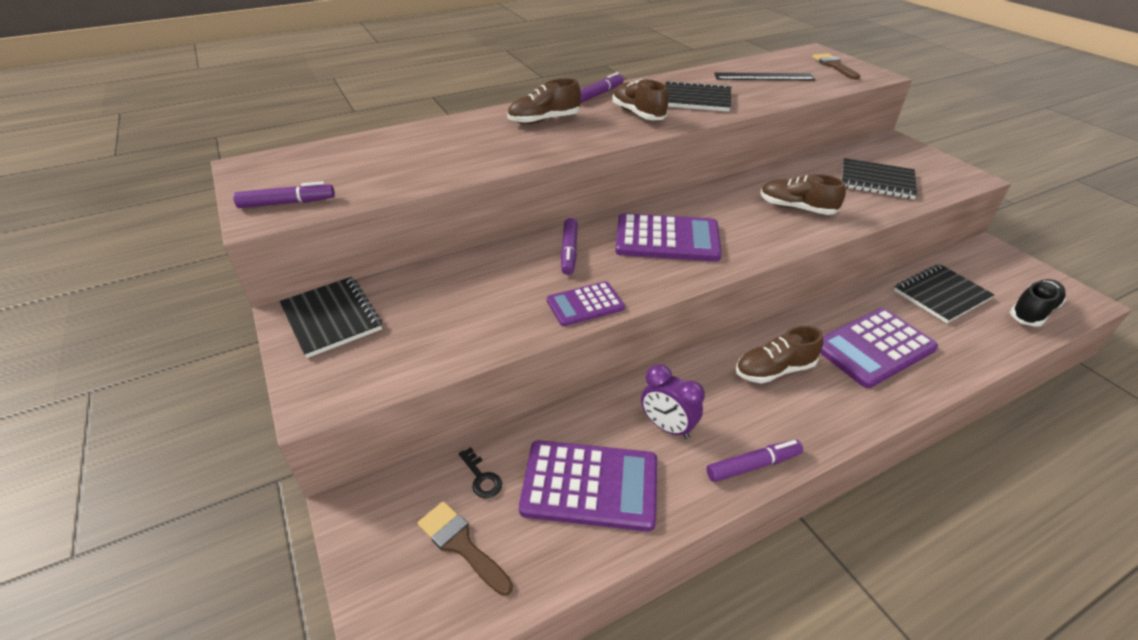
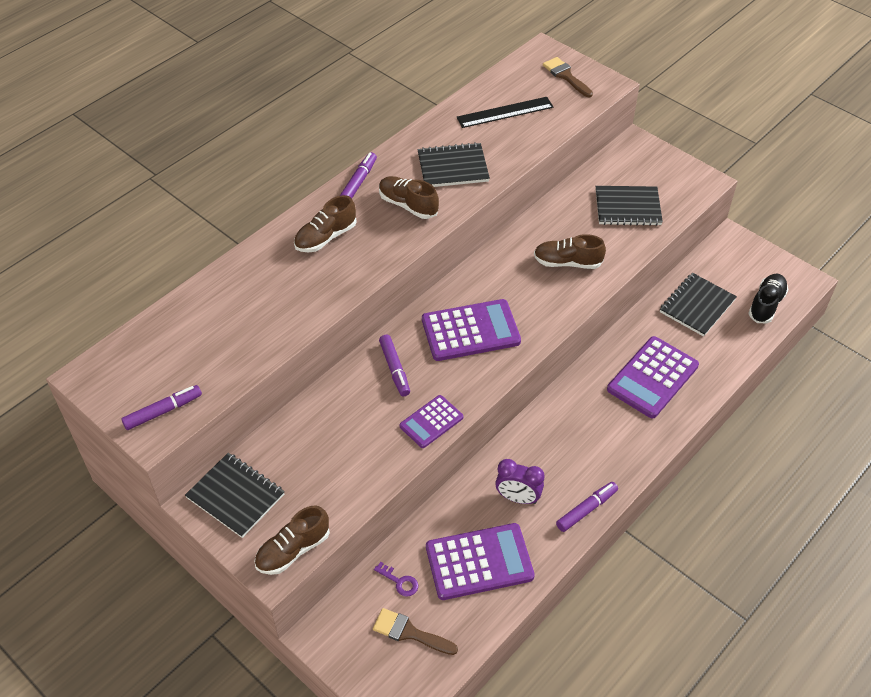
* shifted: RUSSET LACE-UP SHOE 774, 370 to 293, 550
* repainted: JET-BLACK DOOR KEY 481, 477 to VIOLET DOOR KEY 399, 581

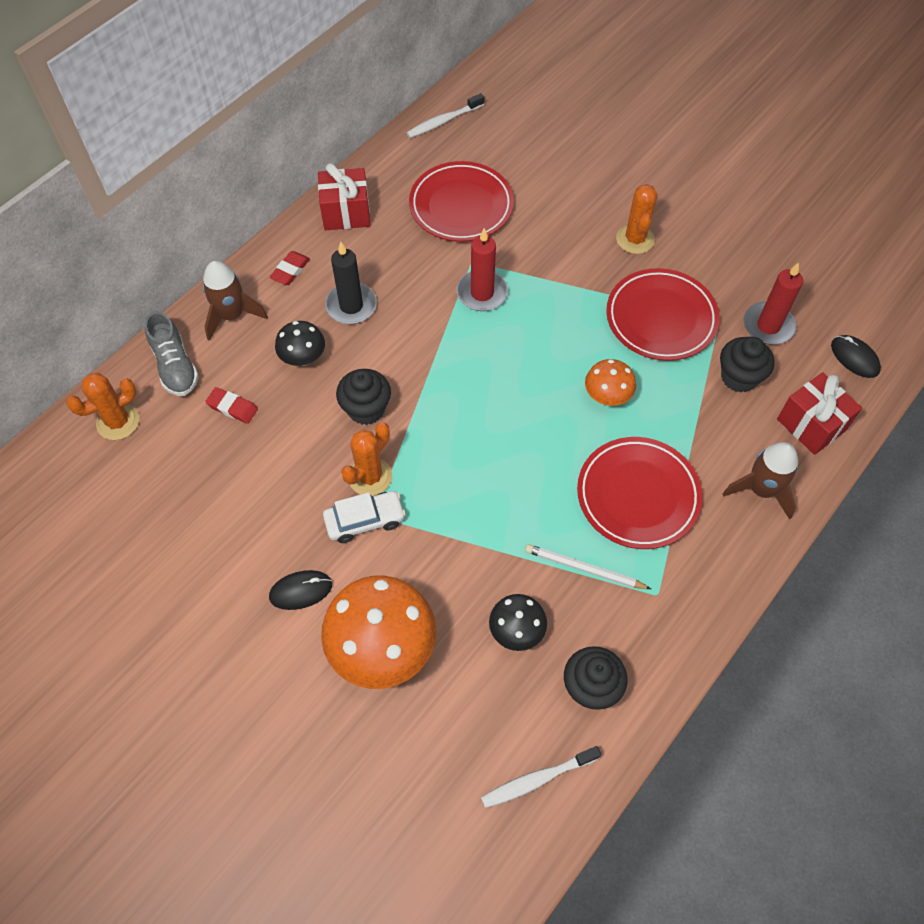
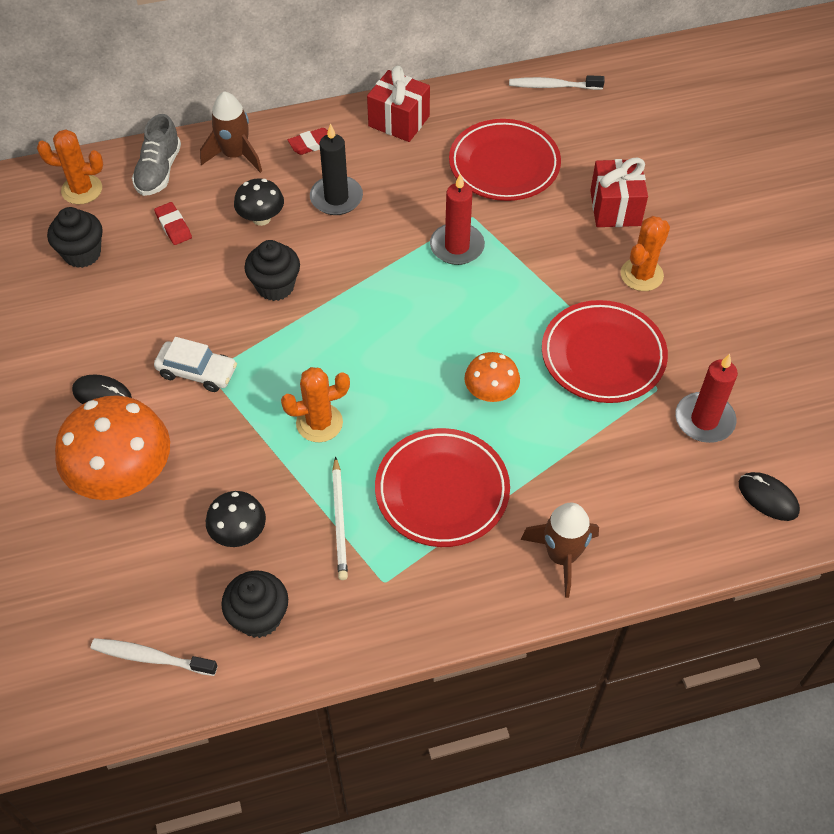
* shifted: ORANGE-COLOURED CACTUS 370, 477 to 319, 423
* shifted: JET-BLACK CUPCAKE 739, 377 to 82, 254
* shifted: RED WRAPPED GIFT 811, 425 to 615, 208
* rotated: SNOW-WHITE WOODEN PENCIL 584, 569 = 340, 521 150 degrees counterclockwise
* rotated: JET-BLACK COMPUTER MOUSE 854, 358 = 768, 498 45 degrees counterclockwise

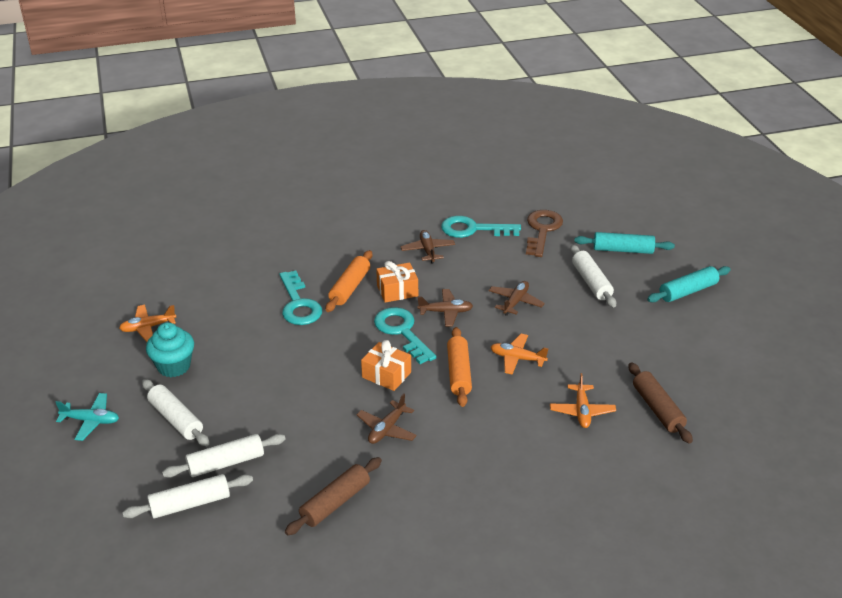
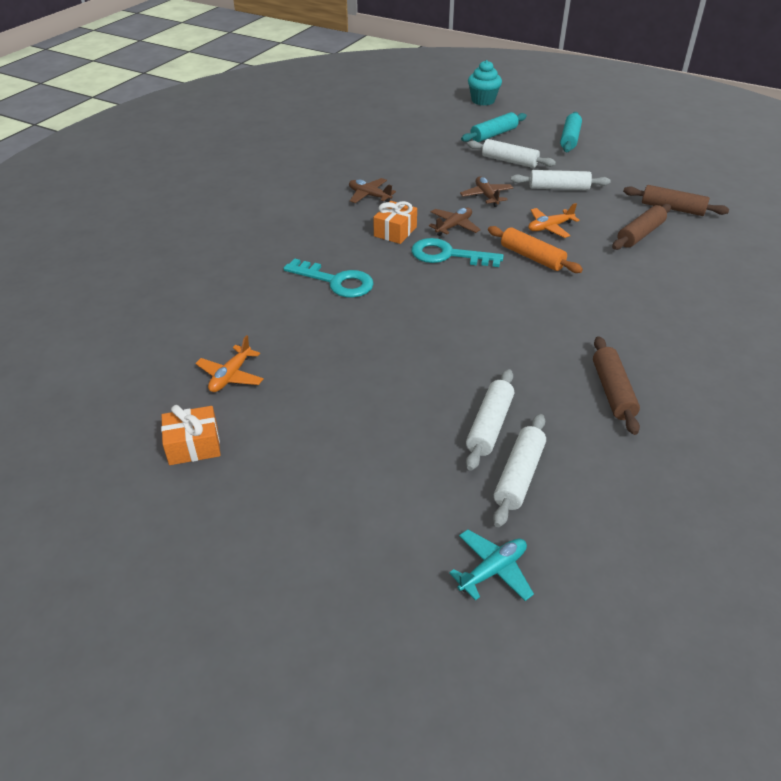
* gone: ORANGE-COLOURED PASTRY ROLLER 349, 287
* gone: RUSSET TOY PLANE 387, 429
* gone: TEAL DOOR KEY 473, 229
* gone: RUSSET DOOR KEY 542, 230
* shifted: TEAL TOY PLANE 91, 421 to 492, 570
* shifted: SNOW-WHITE PASTRY ROLLER 176, 419 to 558, 188
* shifted: TEAL CUPCAKE 174, 366 to 483, 100
* shifted: ORANGE-COLOURED WRAPPED GIFT 386, 375 to 193, 445
* swapped: ORANGE-COLOURED TOY PLANE 582, 411 to RUSSET PASTRY ROLLER 640, 234

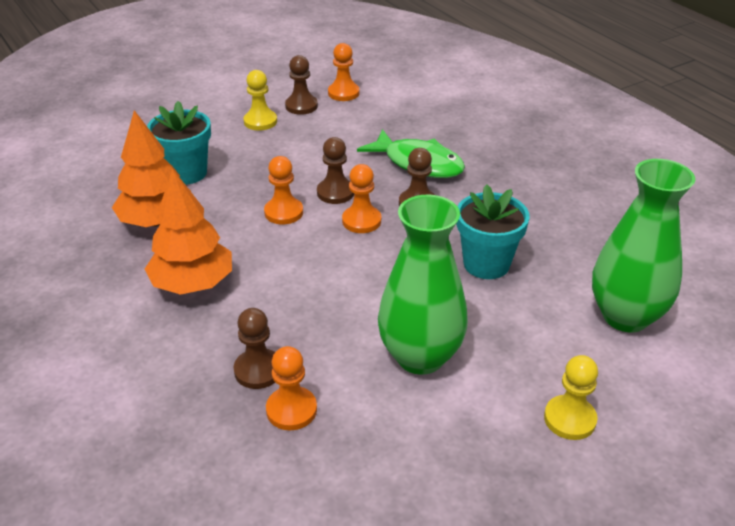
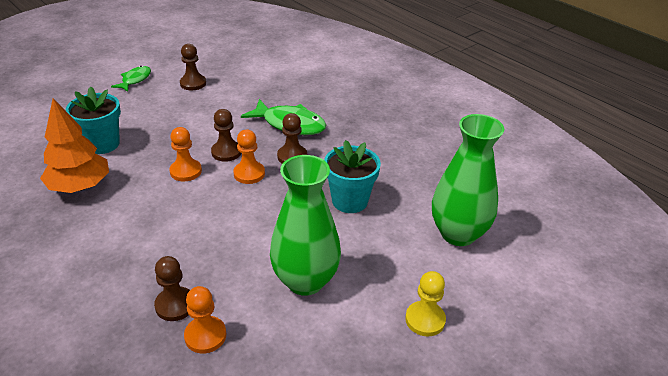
* gone: ORANGE-COLOURED TREE 193, 284
* gone: GOLDEN CHESS PAWN 260, 121
* gone: ORANGE-COLOURED CHESS PAWN 343, 93
* new: LEAF-GREEN FISH FIGURE 135, 80

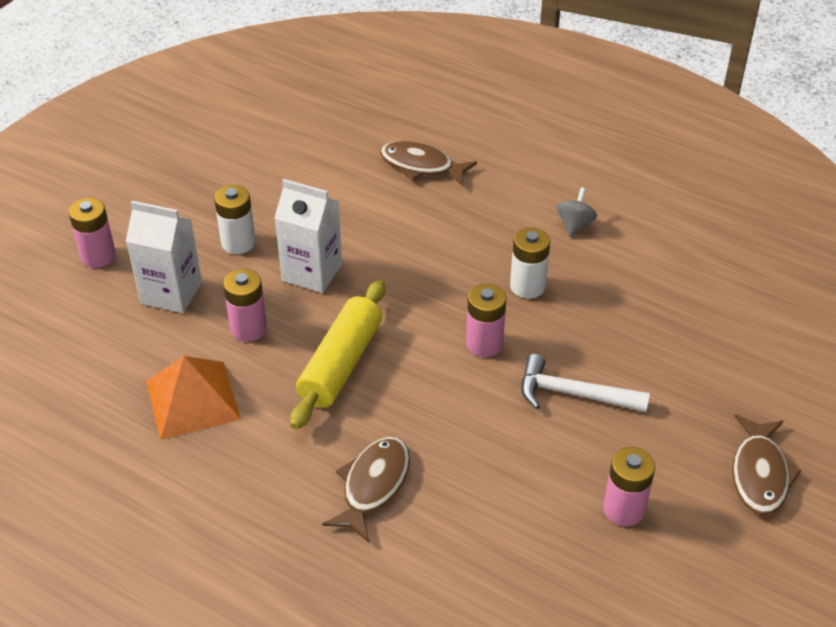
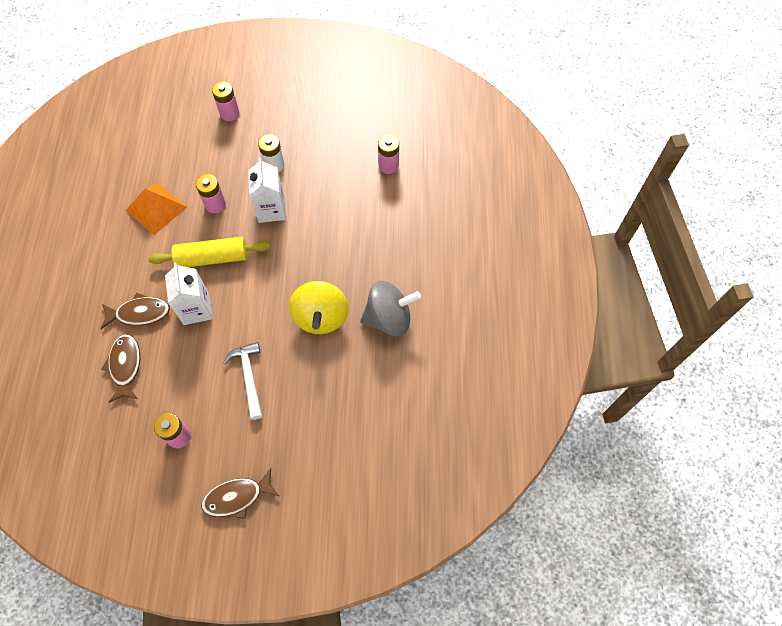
* shifted: SNOW-WHITE JUICE CARTON 171, 293 to 196, 309
* shifted: RUSSET FISH FIGURE 421, 166 to 125, 366
* shifted: ROSY POWER CELL 484, 344 to 388, 165
* swapped: SNOW-WHITE POWER CELL 527, 286 to GOLDEN TOY TOP 321, 317
* scaled: GREY TOY TOP 575, 225 = 389, 318 x2.10

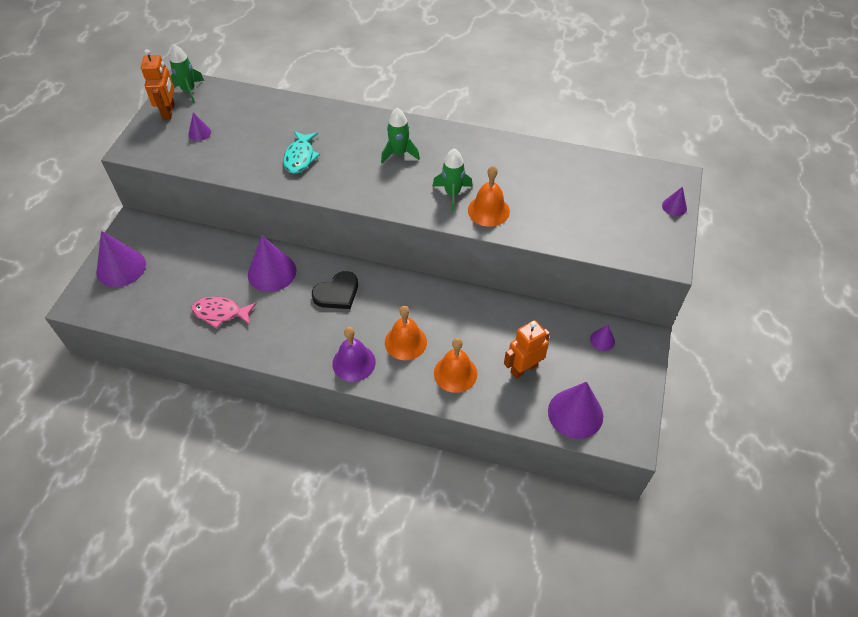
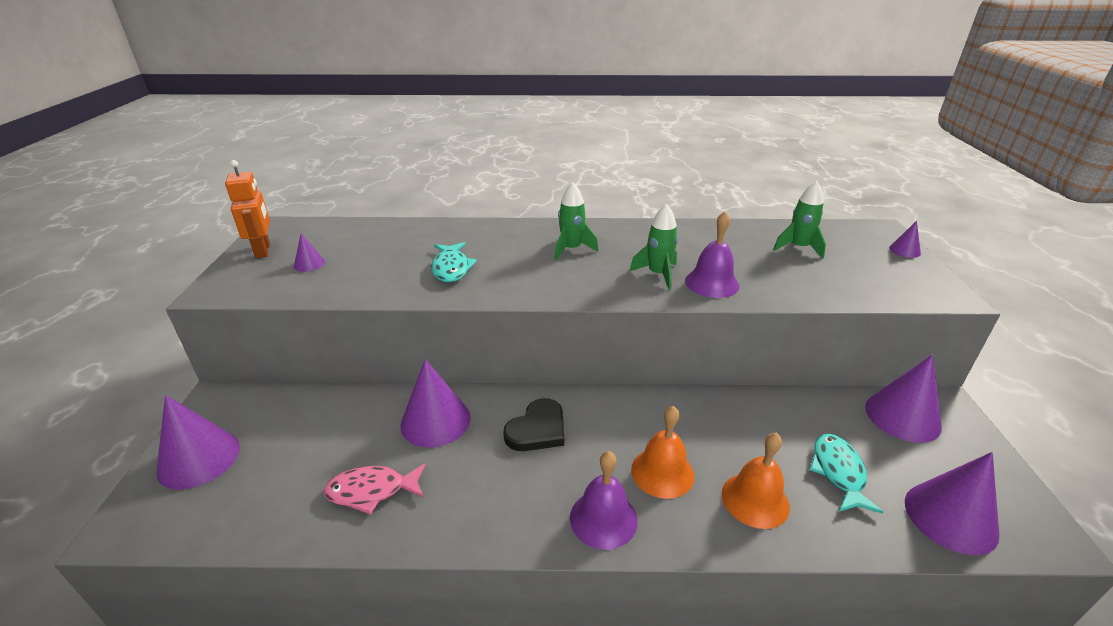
* shifted: LEAF-GREEN SPACESHIP 188, 90 to 798, 248
* swapped: ORANGE-COLOURED TOY ROBOT 523, 369 to TEAL FISH FIGURE 838, 472
* repainted: ORANGE-COLOURED BELL 488, 210 to VIOLET BELL 712, 283
* scaled: VIOLET SOLID CONE 602, 340 = 902, 416 x2.08

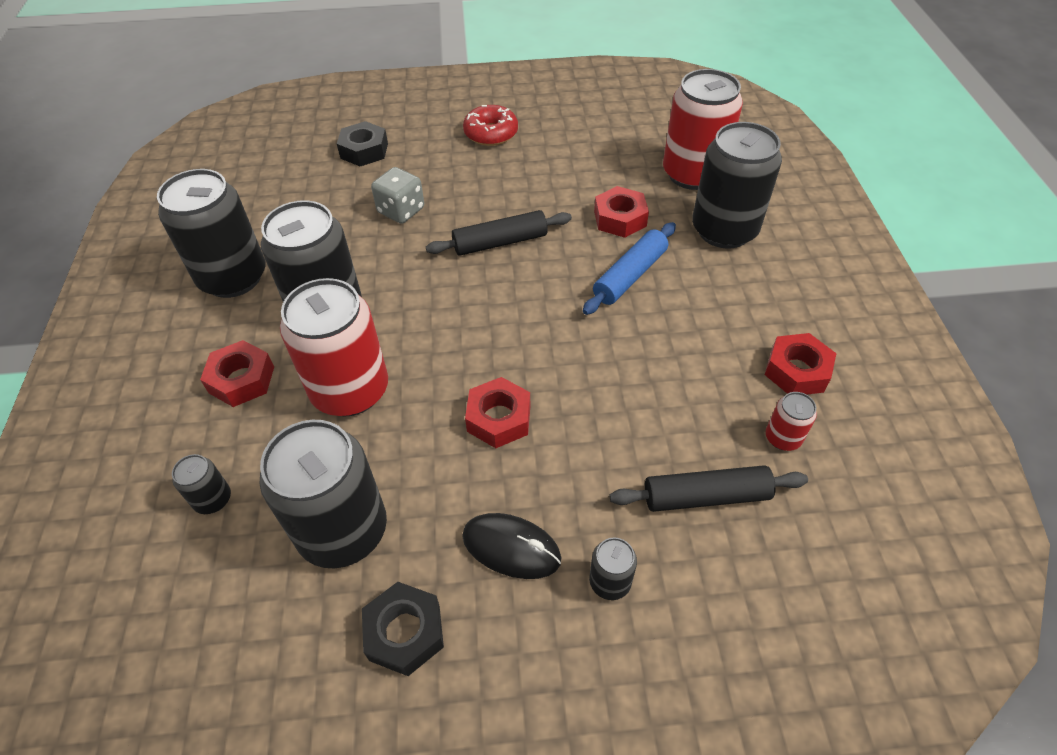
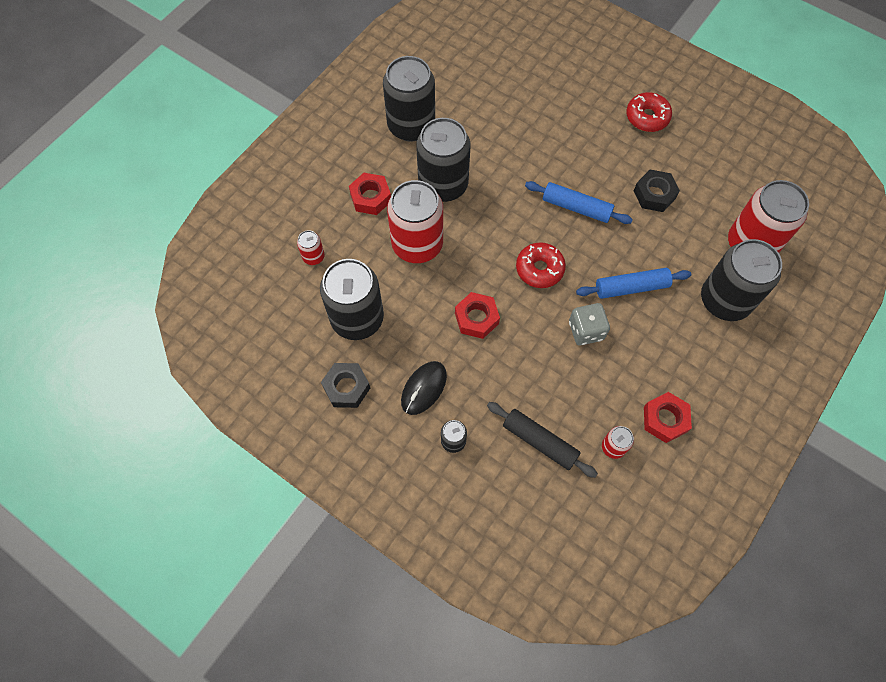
* gone: RED NUT 620, 218
* new: RED GLAZED DONUT 539, 269
* shifted: JET-BLACK NUT 364, 150 to 654, 194
* shifted: GREY GAME DIE 401, 211 to 586, 331
* repainted: JET-BLACK SODA CAN 213, 499 to RED SODA CAN 313, 256
* repainted: JET-BLACK PASTRY ROLLER 500, 242 to ROYAL BLUE PASTRY ROLLER 576, 207
* rotated: JET-BLACK COMPUTER MOUSE 511, 547 = 424, 388 60 degrees clockwise

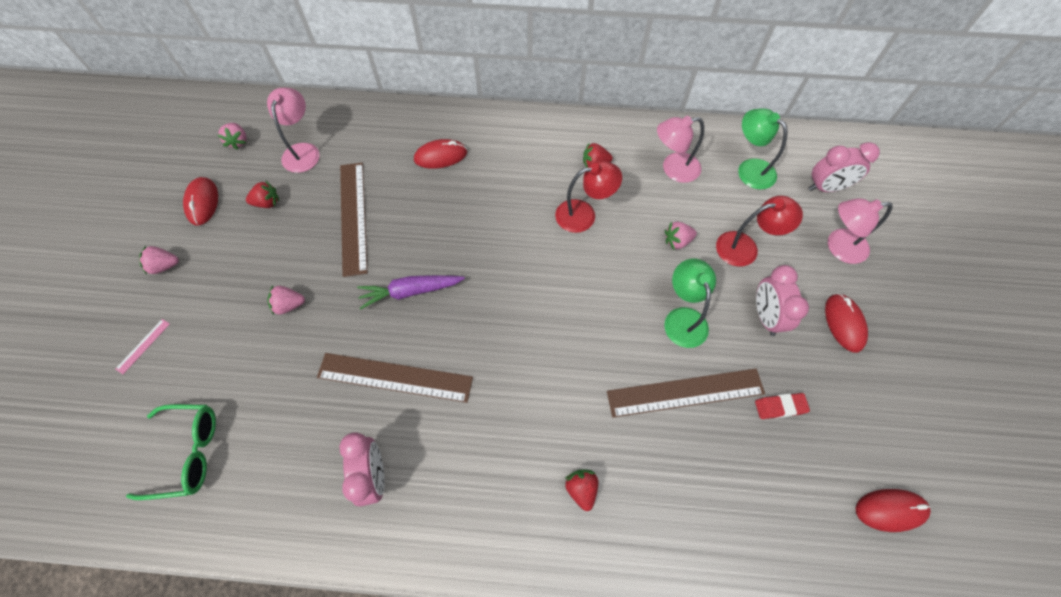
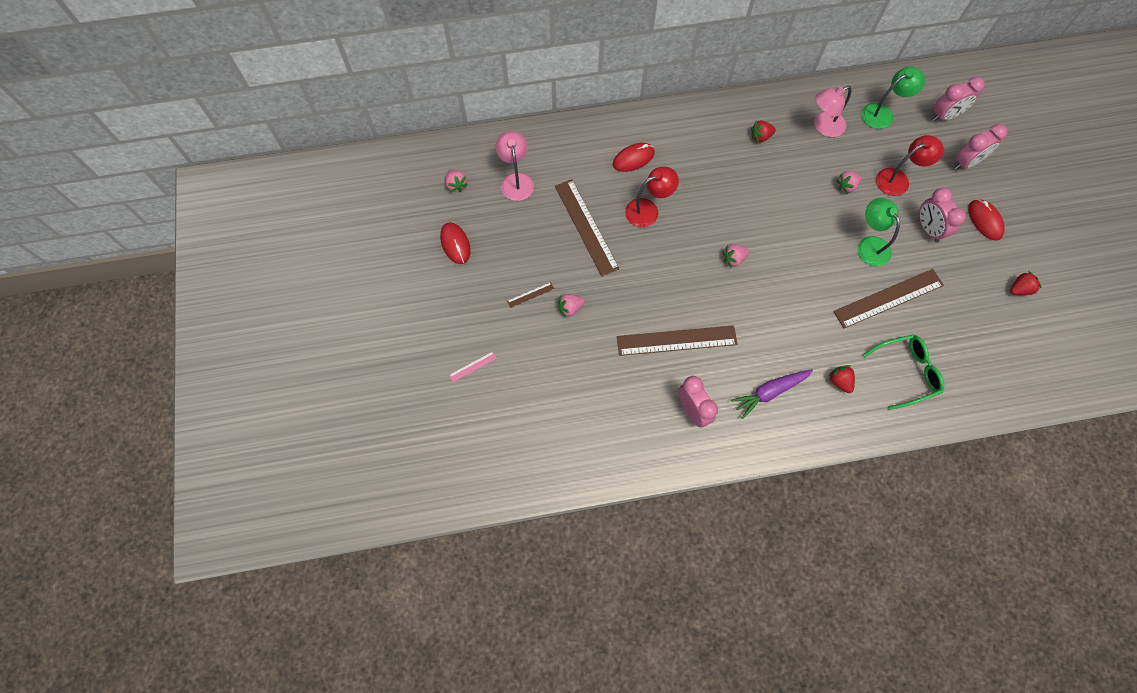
* gone: RED PENCIL ERASER 780, 407
* gone: RED COMPUTER MOUSE 890, 510
* new: RUSSET MEASURING STICK 530, 295
* shifted: LEAF-GREEN SPECTACLES 187, 453 to 906, 372
* shifted: ROSY BERRY 164, 266 to 733, 259
* shifted: RED BERRY 267, 203 to 1019, 289
* shifted: VIOLET TOY CARROT 410, 292 to 769, 392
* shifted: RED LAMP 584, 214 to 648, 210
* swapped: ROSY LAMP 838, 247 to ROSY ALARM CLOCK 966, 162
* rotated: ROSY MEASURING STICK 143, 346 = 472, 366 45 degrees clockwise
* rotated: LEAF-GREEN LAMP 750, 169 = 882, 113 120 degrees clockwise

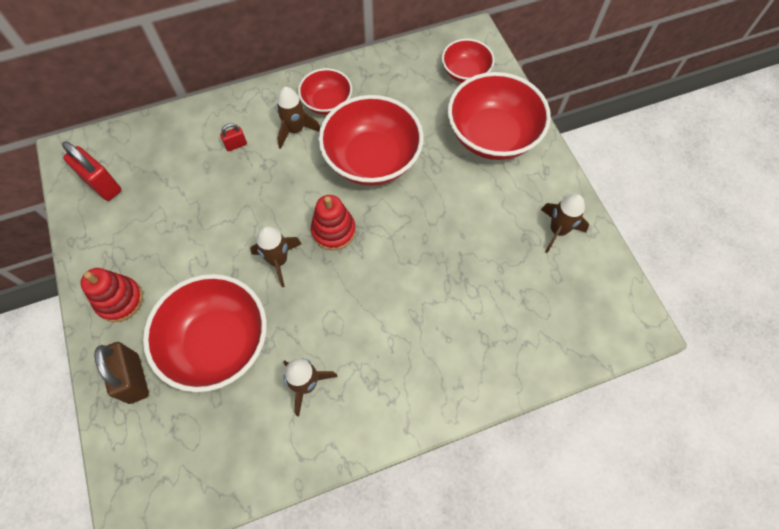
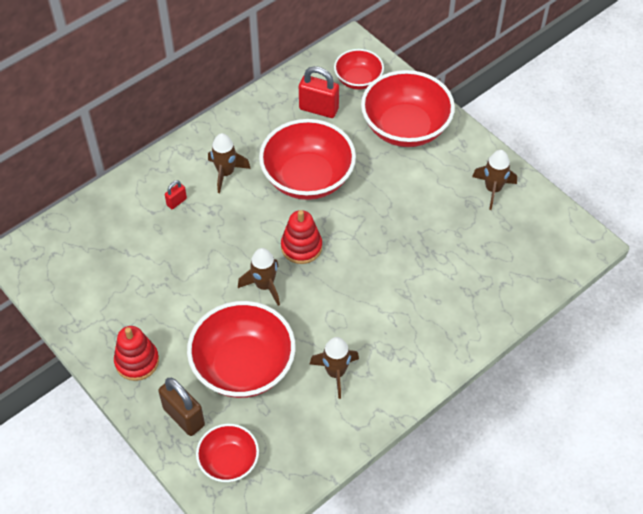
* shifted: RED PADLOCK 103, 185 to 318, 109
* shifted: RED BOWL 327, 103 to 229, 461

